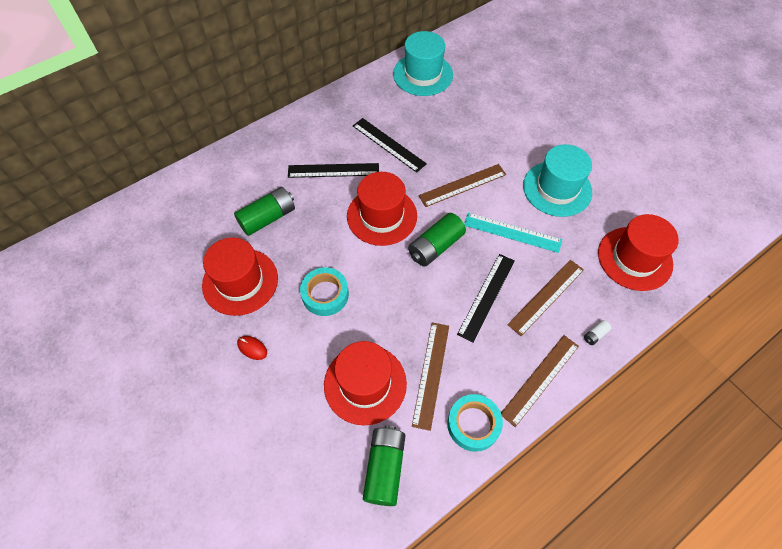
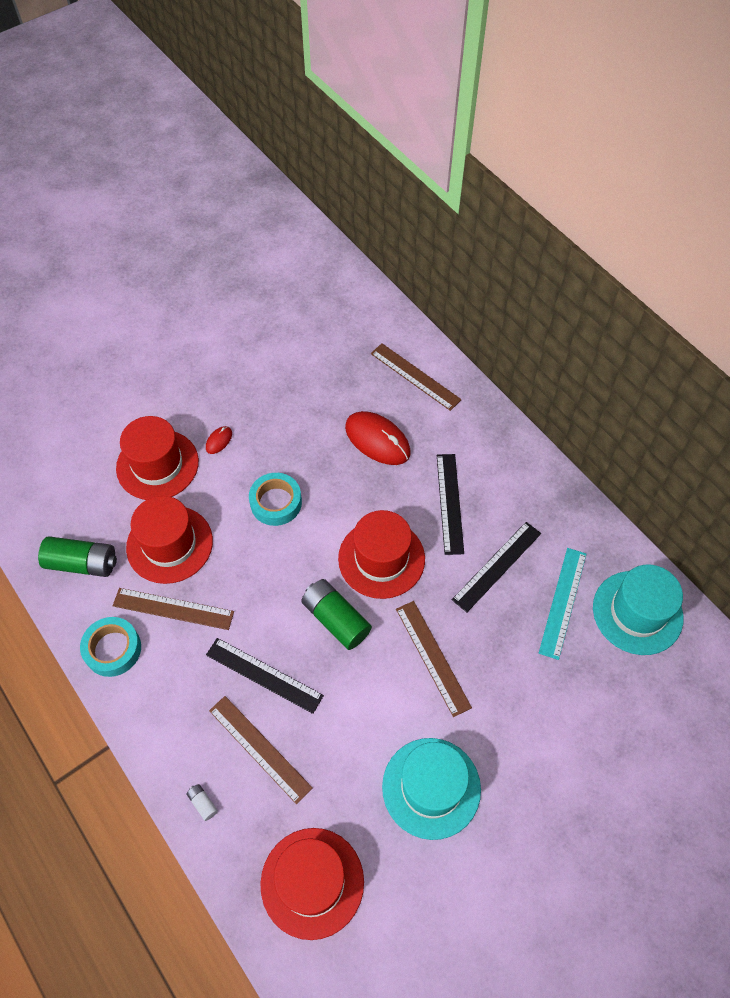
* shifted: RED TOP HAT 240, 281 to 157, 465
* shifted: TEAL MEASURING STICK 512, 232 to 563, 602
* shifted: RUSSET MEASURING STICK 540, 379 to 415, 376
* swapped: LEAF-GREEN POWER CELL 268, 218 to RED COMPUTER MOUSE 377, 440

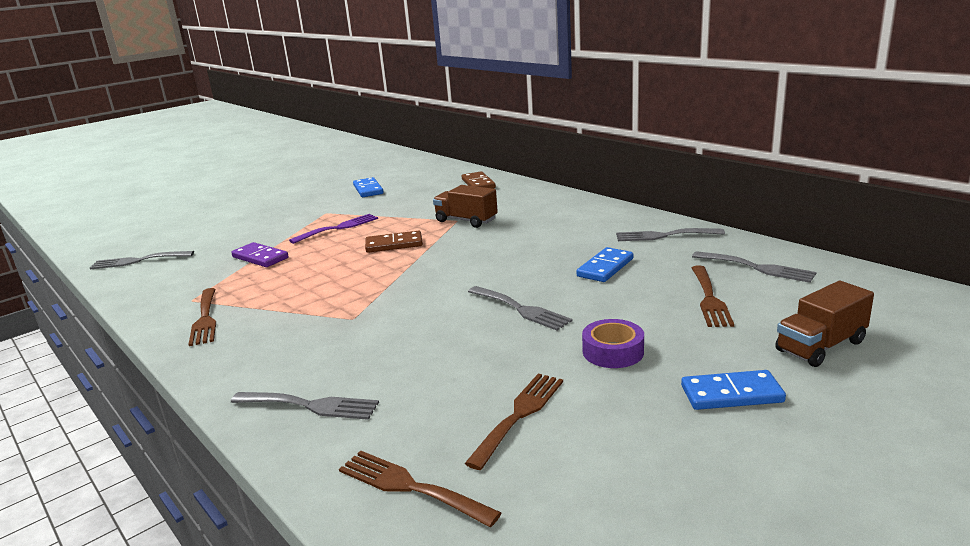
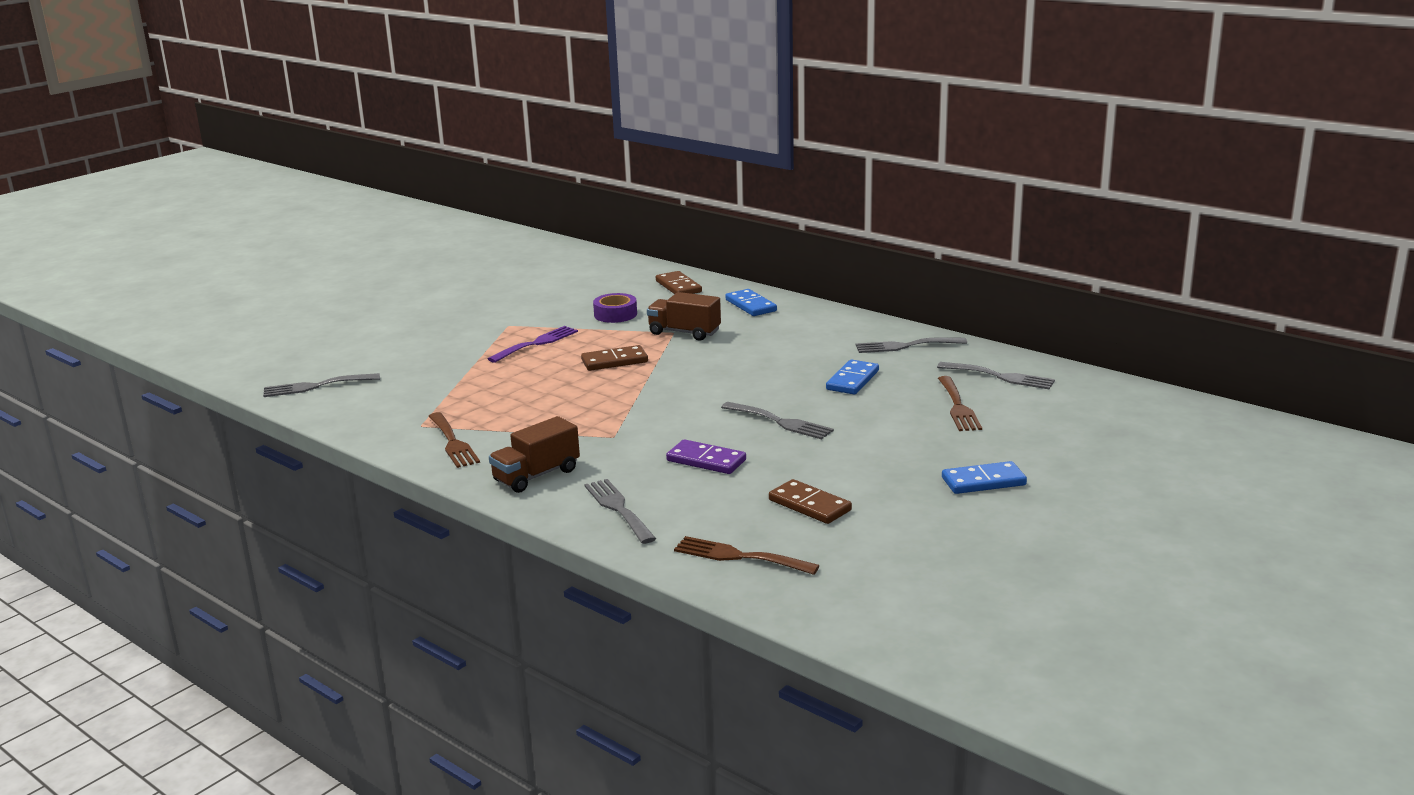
* shifted: VIOLET DOMINO PIECE 260, 257 to 706, 460
* shifted: ROYAL BLUE DOMINO PIECE 368, 189 to 751, 305
* shifted: VIOLET STICKY TAPE 613, 351 to 615, 314
* shifted: RUSSET TRUCK 820, 346 to 536, 475
* swapped: RUSSET FORK 519, 415 to RUSSET DOMINO PIECE 810, 505
* rotated: GREY FORK 310, 405 = 618, 508 120 degrees counterclockwise

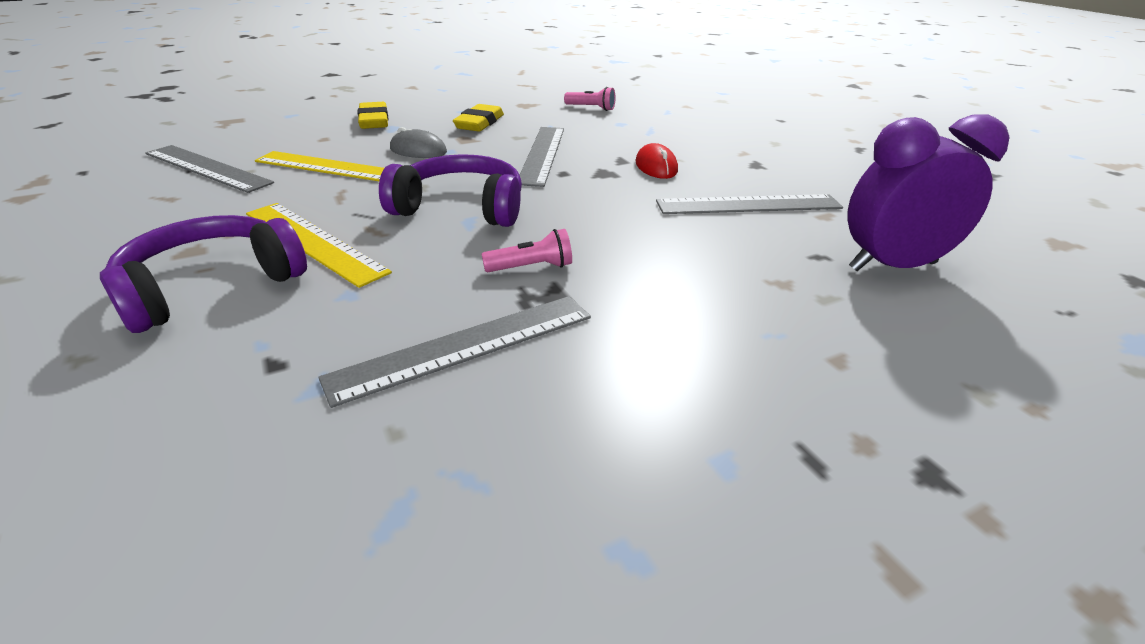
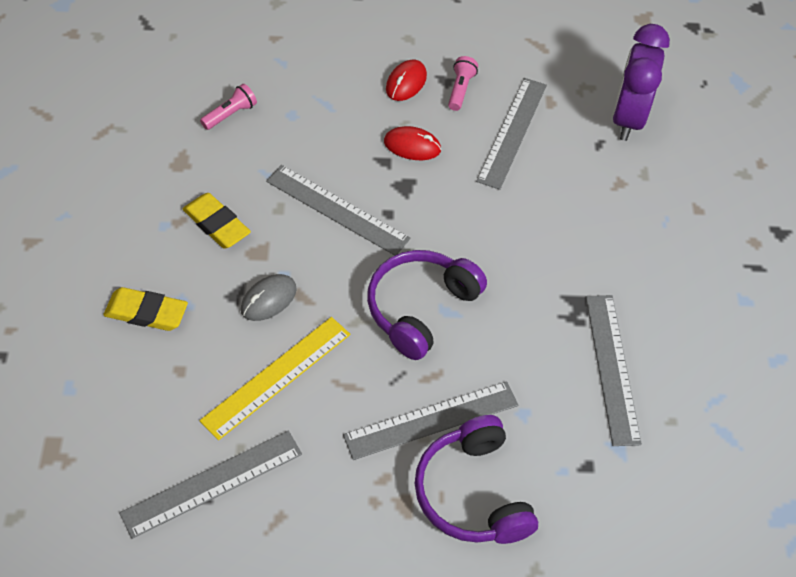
* new: RED COMPUTER MOUSE 406, 83
* shifted: ROSY POCKET TORCH 531, 267 to 460, 89
* repainted: GOLDEN MEASURING STICK 314, 241 to GREY MEASURING STICK 431, 420

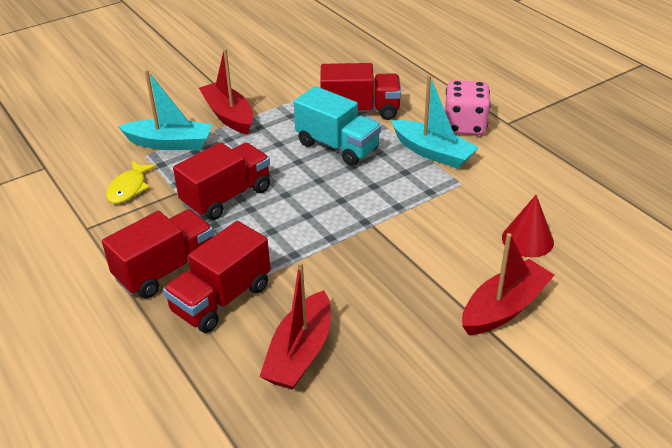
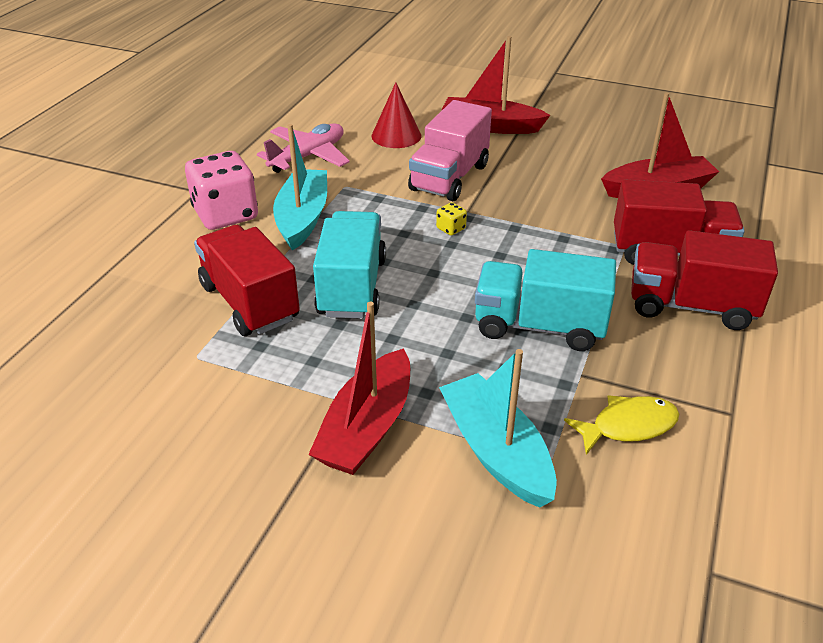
* new: ROSY TOY PLANE 308, 156
* new: ROSY TRUCK 449, 178
* new: GOLDEN GAME DIE 451, 229
* repainted: RED TRUCK 227, 197 to TEAL TRUCK 539, 326

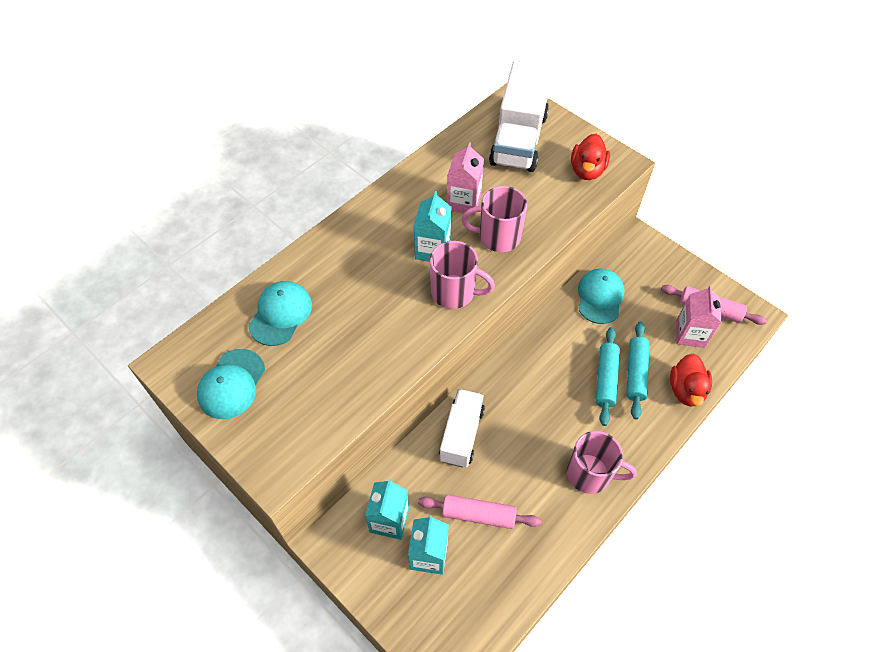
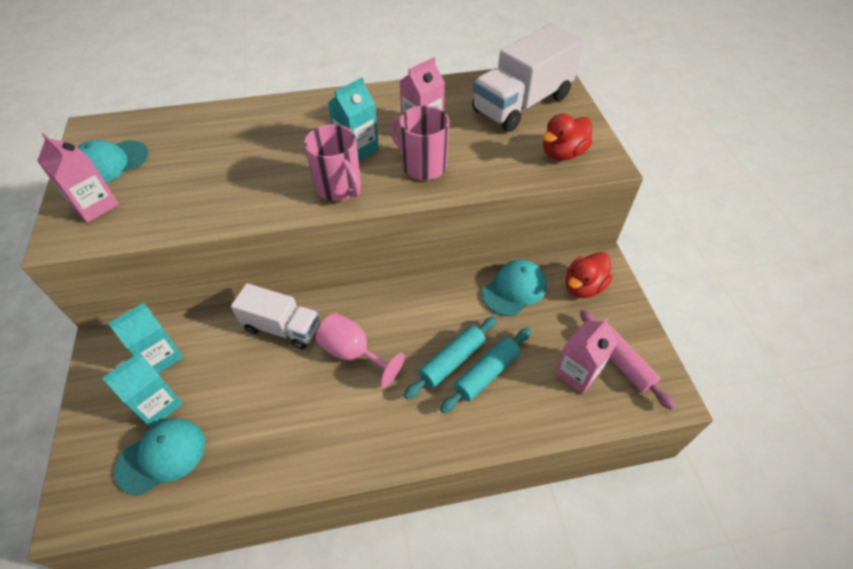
* gone: ROSY PASTRY ROLLER 478, 515
* gone: ROSY MUG 590, 474
* new: ROSY JUICE CARTON 95, 205
* new: ROSY CHALICE 353, 353
* shifted: TEAL PEAKED CAP 280, 314 to 161, 456
* shifted: RED DUCK 686, 390 to 583, 287
* rotated: SNOW-WHITE TRUCK 461, 434 = 282, 327 60 degrees clockwise

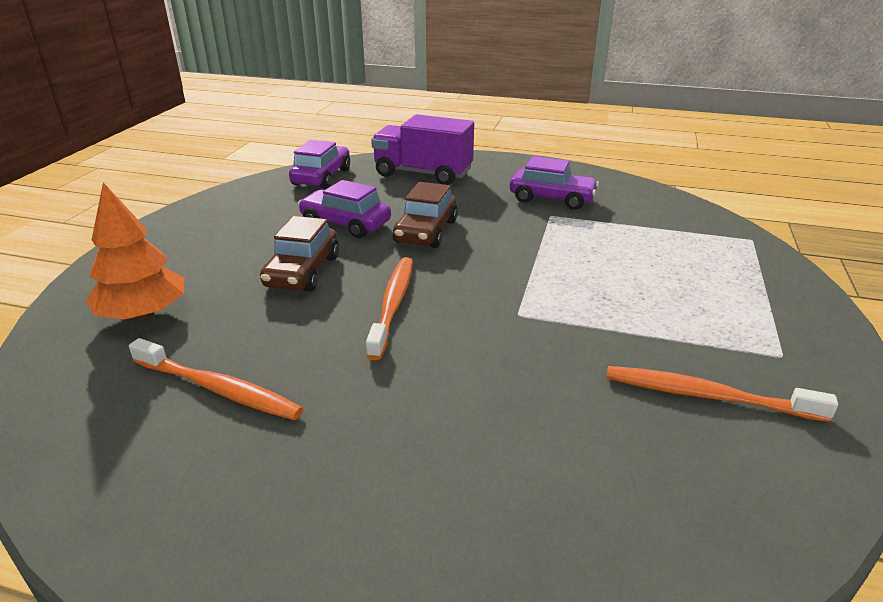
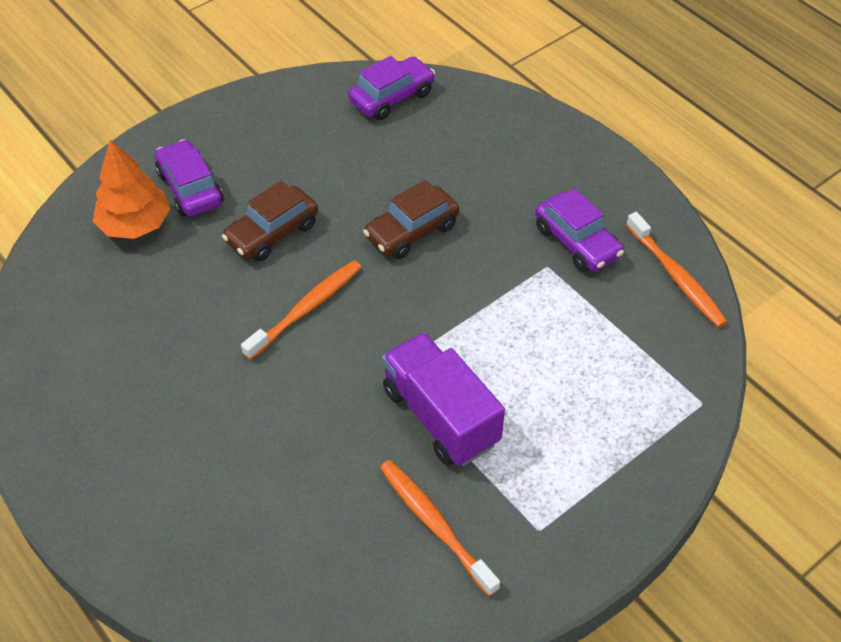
* shifted: ORANGE-COLOURED TOOTHBRUSH 218, 388 to 676, 276
* shifted: VIOLET AUTOMOBILE 345, 224 to 190, 188
* shifted: VIOLET TRUCK 423, 173 to 440, 416

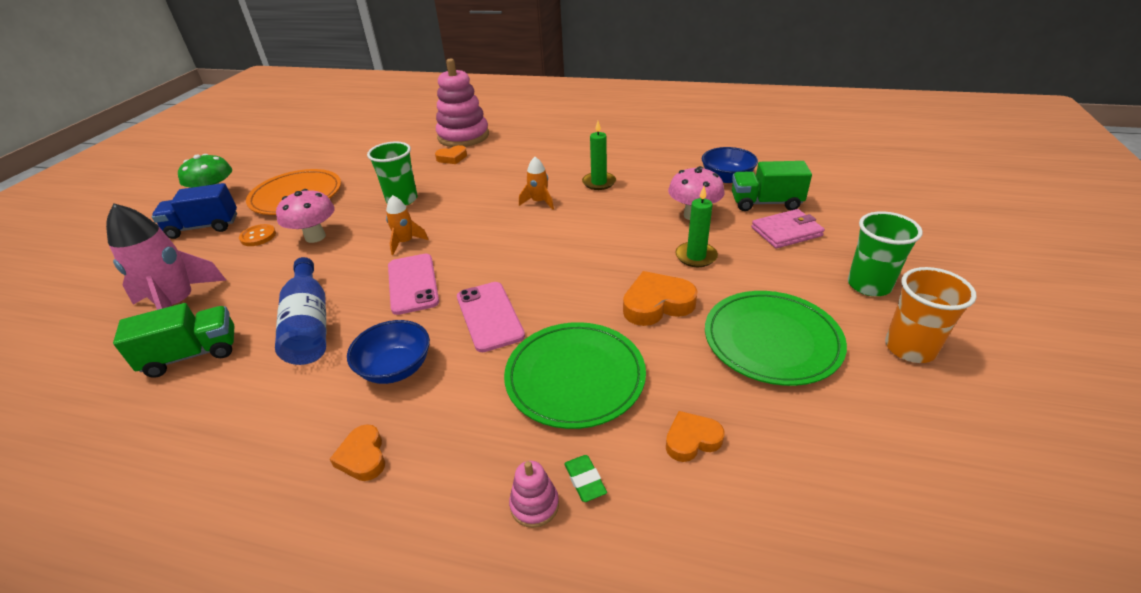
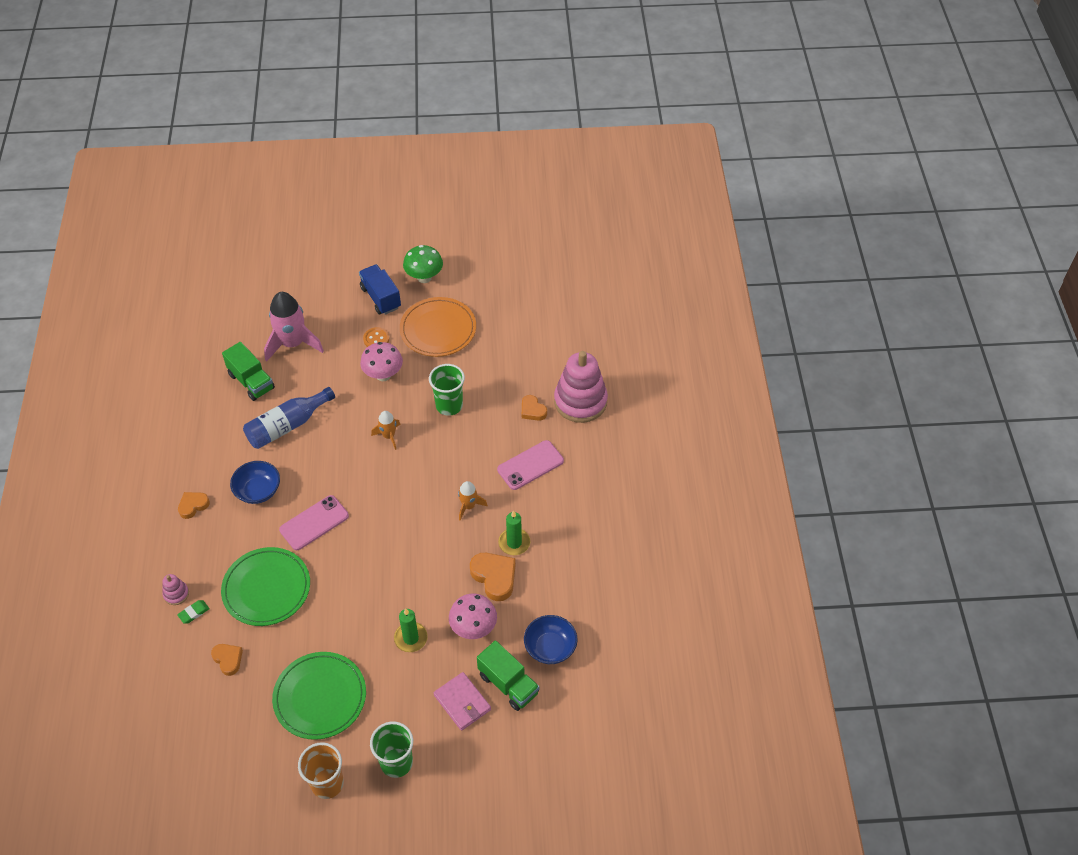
* shifted: ROSY SMARTPHONE 413, 284 to 530, 465
* shifted: ORANGE-COLOURED HEART SHAPE 657, 304 to 494, 577
* rotated: LEAF-GREEN TRUCK 765, 203 = 508, 684 150 degrees clockwise

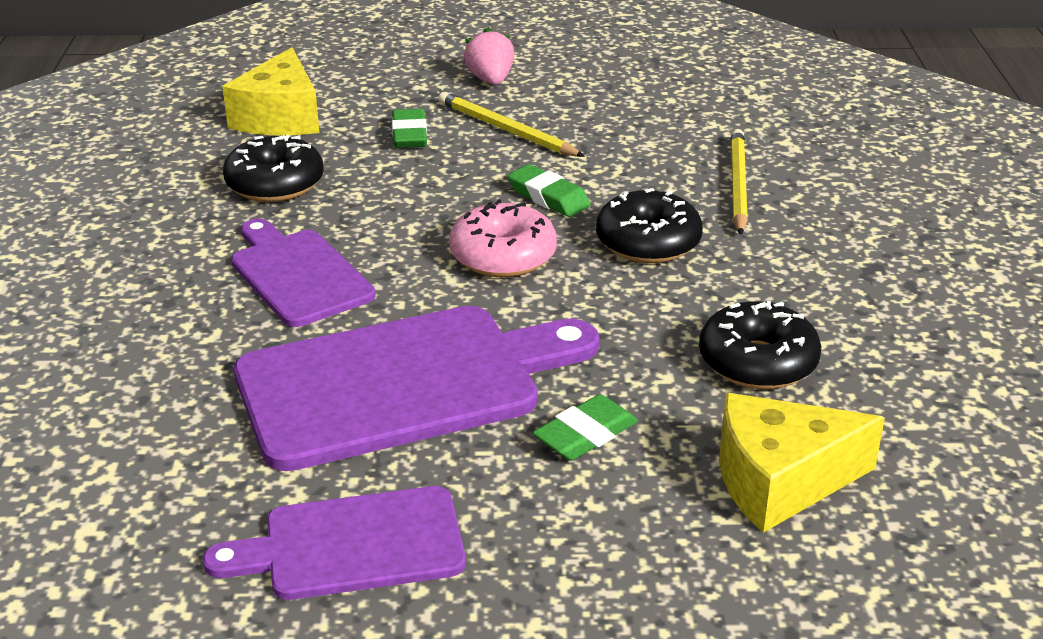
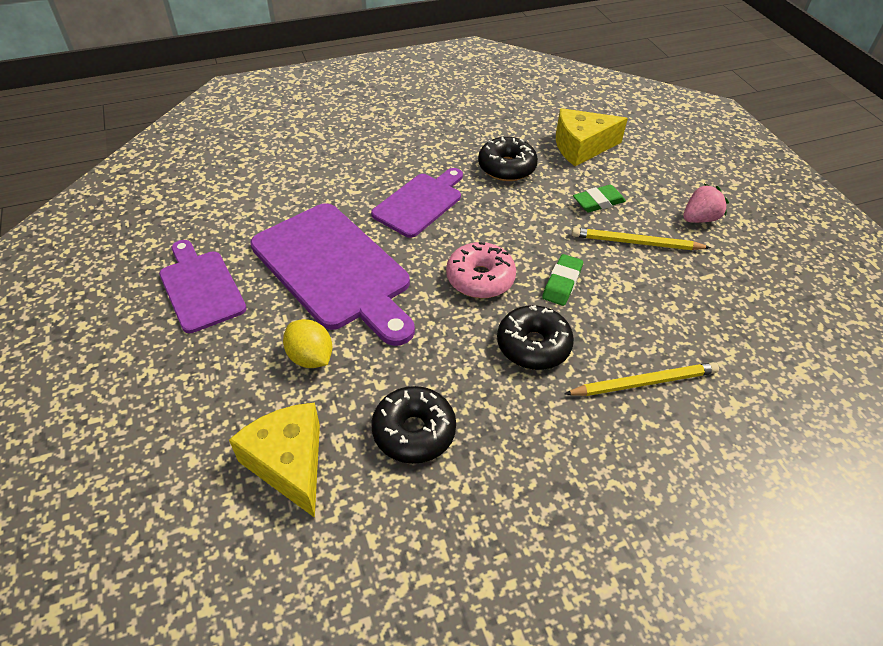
* swapped: LEAF-GREEN PENCIL ERASER 585, 435 to GOLDEN TOY LEMON 310, 357
* rotated: GOLDEN WOODEN PENCIL 506, 130 = 636, 243 105 degrees counterclockwise

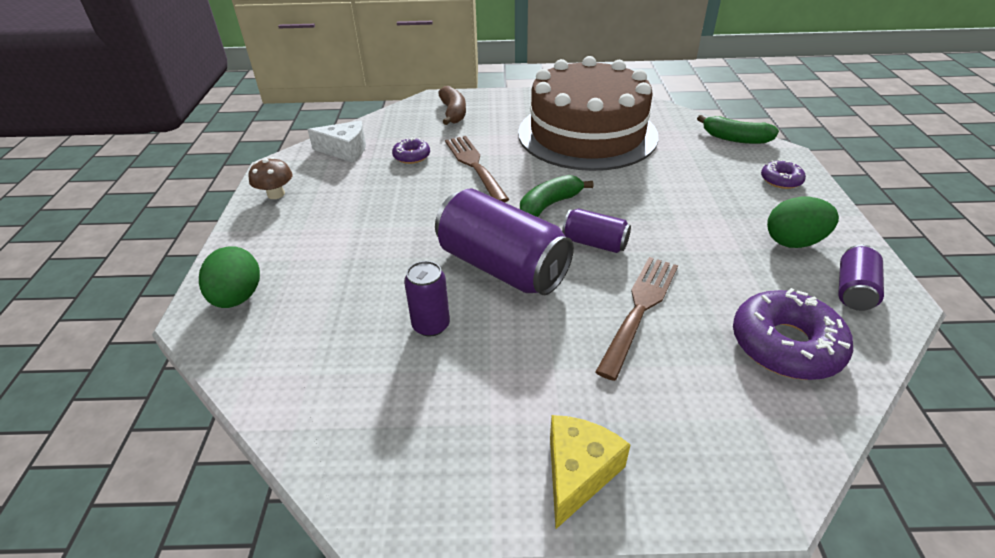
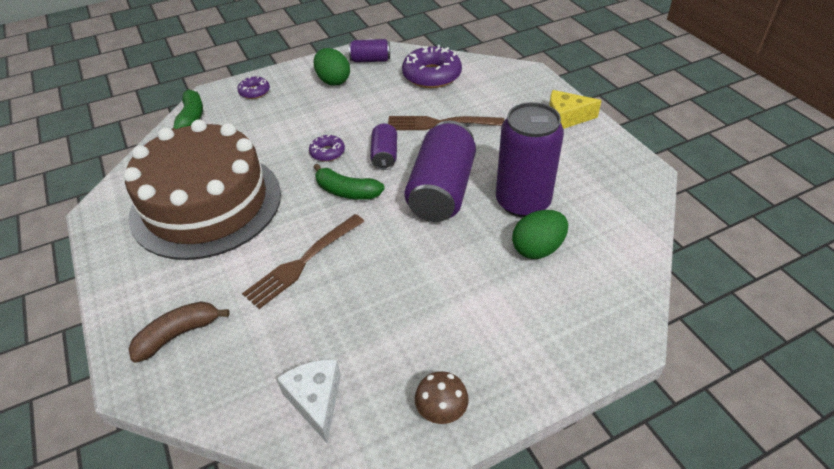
* shifted: LEAF-GREEN EGG 238, 297 to 537, 249
* shifted: VIOLET GLAZED DONUT 411, 156 to 327, 152
* scaled: VIOLET SODA CAN 431, 325 = 522, 202 x1.98

